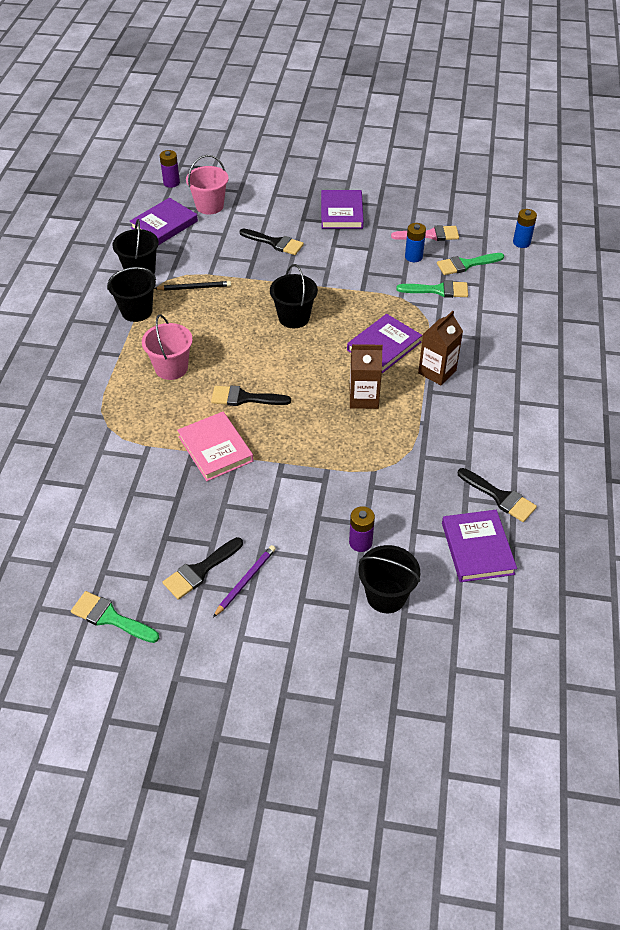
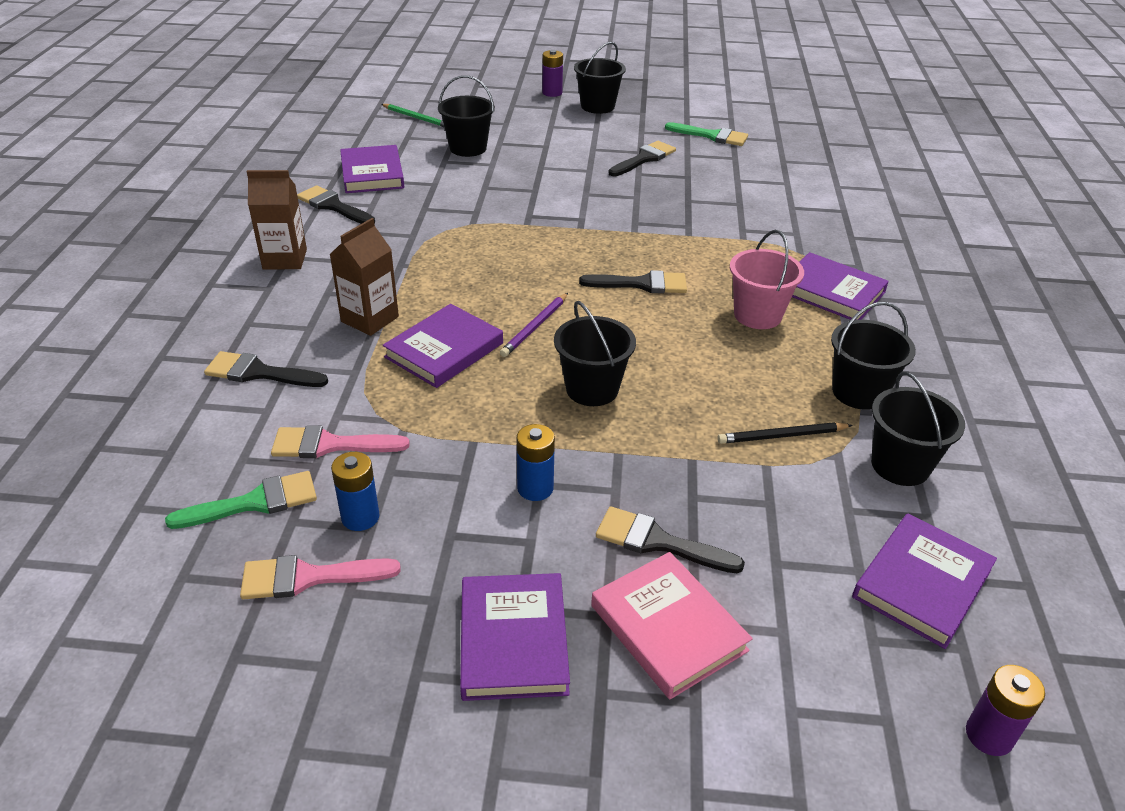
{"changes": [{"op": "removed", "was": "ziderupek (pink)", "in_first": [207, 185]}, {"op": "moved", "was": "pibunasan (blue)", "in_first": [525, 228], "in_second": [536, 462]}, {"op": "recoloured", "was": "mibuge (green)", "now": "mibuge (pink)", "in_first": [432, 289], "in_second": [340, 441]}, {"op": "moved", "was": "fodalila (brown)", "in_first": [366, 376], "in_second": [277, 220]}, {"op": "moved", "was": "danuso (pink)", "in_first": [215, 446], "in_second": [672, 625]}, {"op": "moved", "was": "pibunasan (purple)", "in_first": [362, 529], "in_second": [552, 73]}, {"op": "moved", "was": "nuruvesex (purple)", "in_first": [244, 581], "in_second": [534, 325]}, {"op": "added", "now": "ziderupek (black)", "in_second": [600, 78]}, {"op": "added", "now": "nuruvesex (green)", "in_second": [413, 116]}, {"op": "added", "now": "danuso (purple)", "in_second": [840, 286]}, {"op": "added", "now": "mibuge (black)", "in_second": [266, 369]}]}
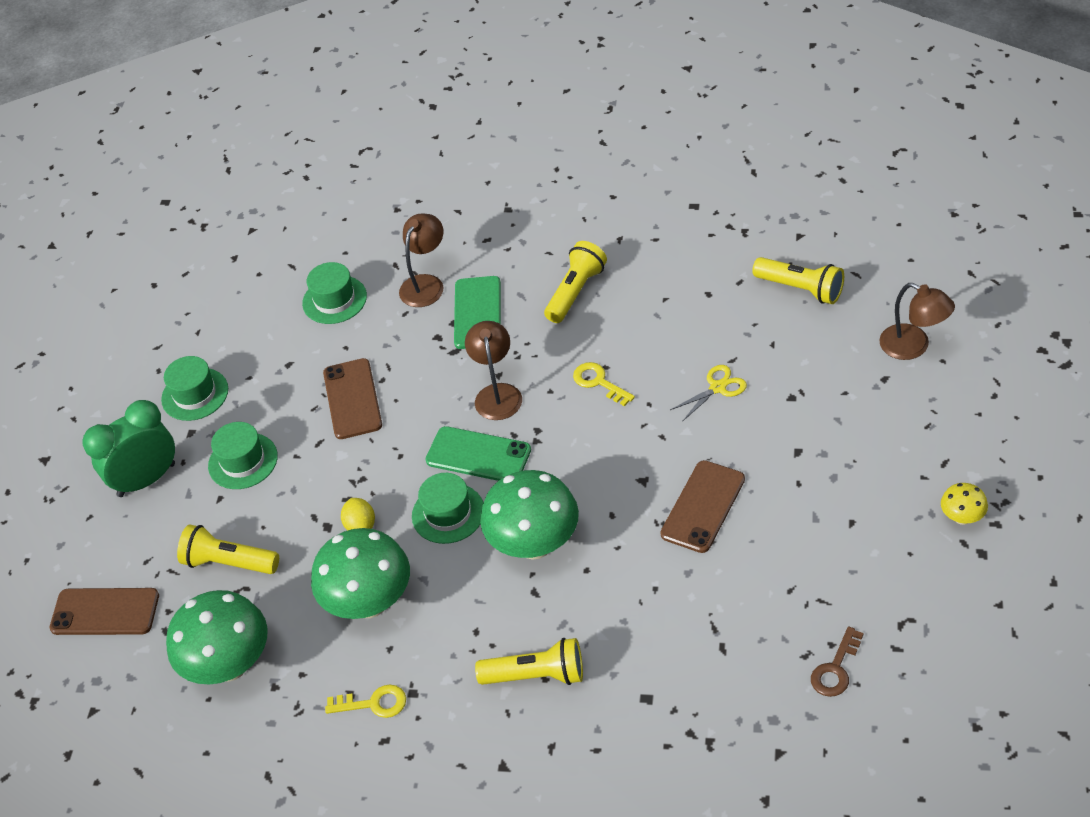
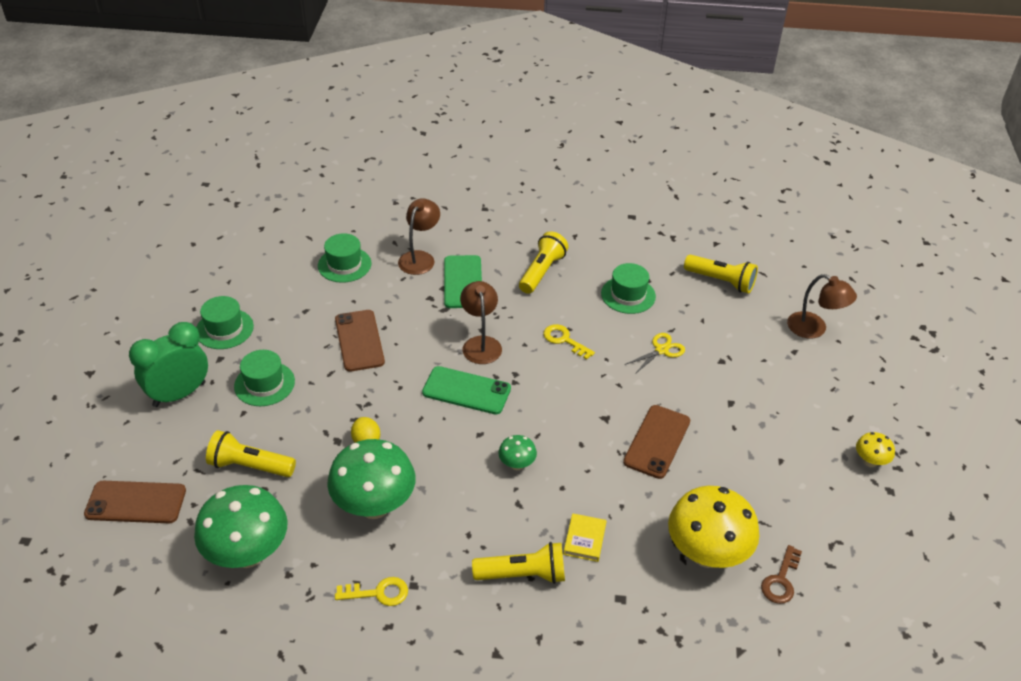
{"changes": [{"op": "resized", "was": "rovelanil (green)", "in_first": [529, 515], "in_second": [517, 452], "ratio": 0.46}, {"op": "moved", "was": "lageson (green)", "in_first": [448, 508], "in_second": [628, 288]}, {"op": "added", "now": "rovelanil (yellow)", "in_second": [714, 527]}, {"op": "added", "now": "danuso (yellow)", "in_second": [584, 537]}]}
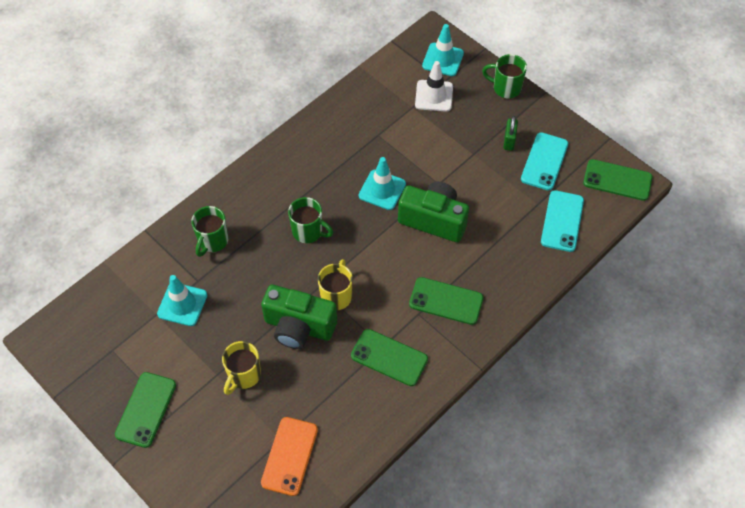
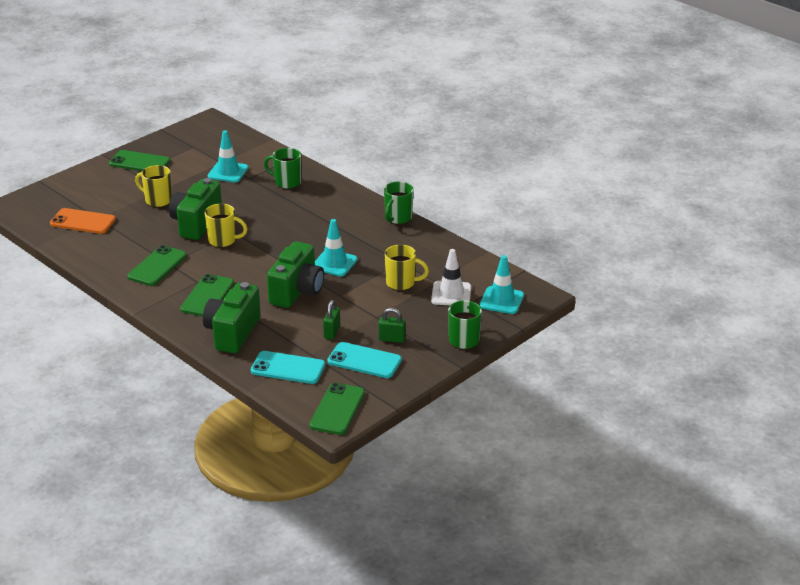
{"changes": [{"op": "moved", "was": "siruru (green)", "in_first": [310, 220], "in_second": [399, 202]}, {"op": "added", "now": "siruru (yellow)", "in_second": [406, 268]}, {"op": "added", "now": "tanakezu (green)", "in_second": [232, 317]}, {"op": "added", "now": "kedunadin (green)", "in_second": [331, 320]}]}
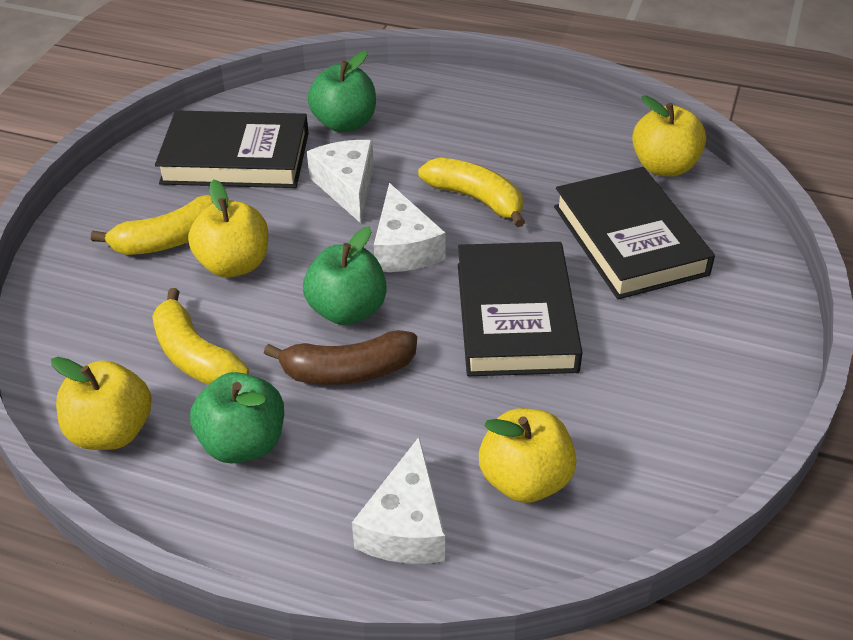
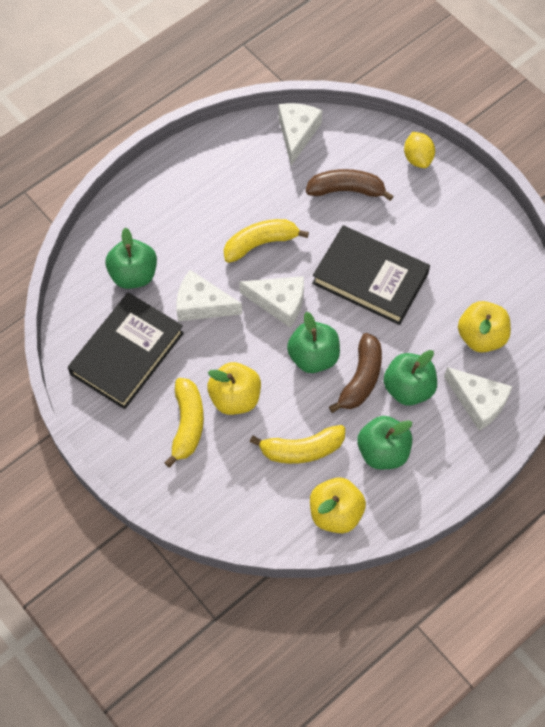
{"changes": [{"op": "replaced", "was": "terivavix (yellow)", "now": "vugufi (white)", "in_first": [669, 136], "in_second": [300, 134]}, {"op": "replaced", "was": "danuso (black)", "now": "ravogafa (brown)", "in_first": [634, 233], "in_second": [350, 185]}, {"op": "added", "now": "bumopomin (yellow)", "in_second": [419, 150]}, {"op": "added", "now": "terivavix (green)", "in_second": [410, 378]}]}
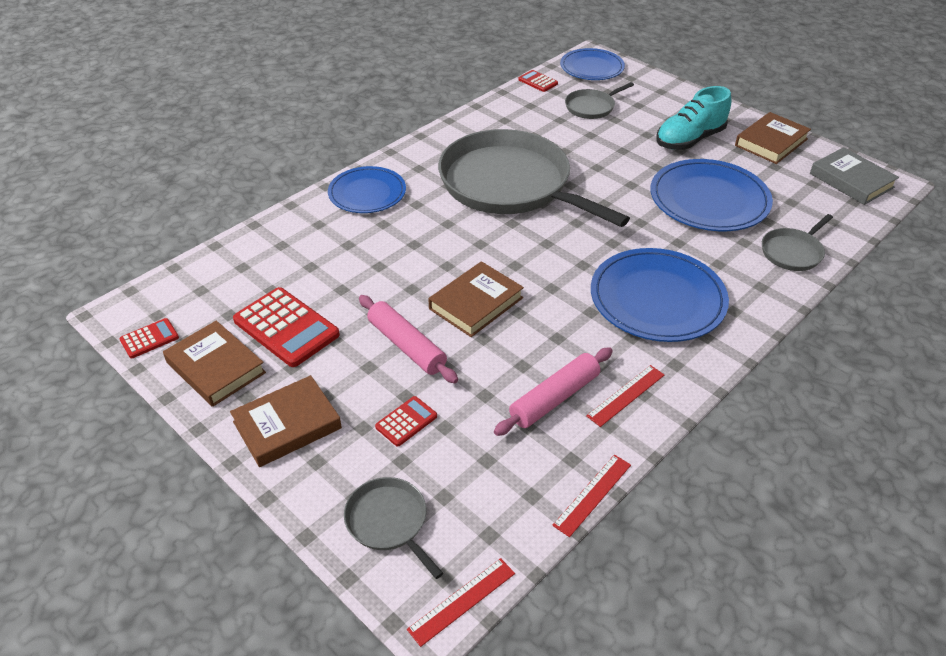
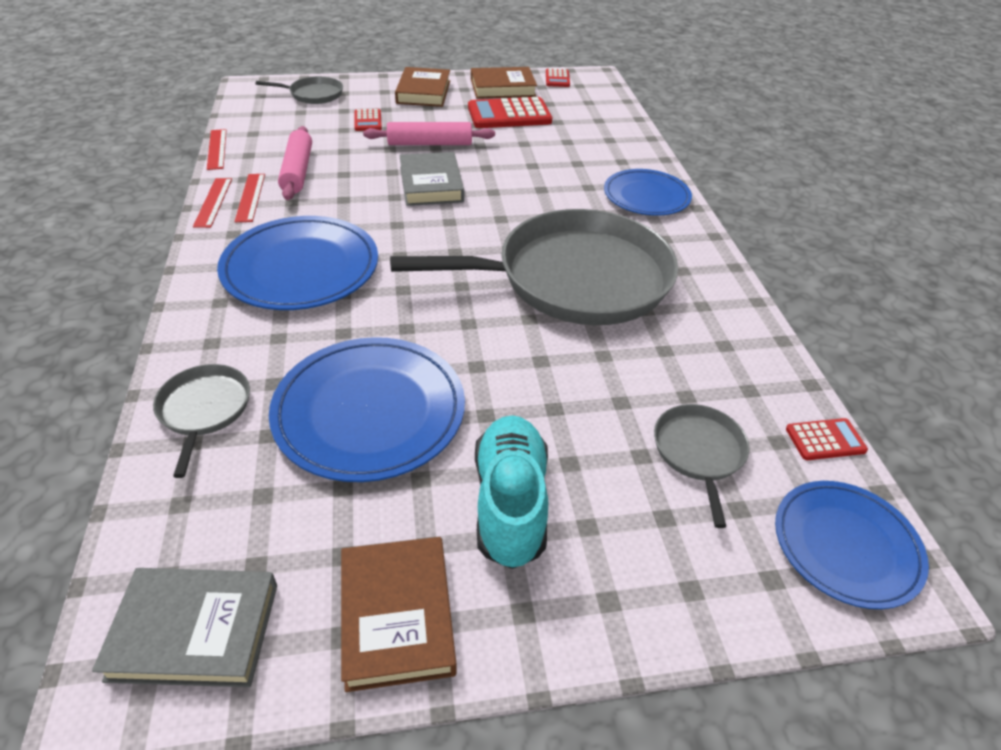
{"changes": [{"op": "recoloured", "was": "danuso (brown)", "now": "danuso (grey)", "in_first": [476, 299], "in_second": [431, 179]}, {"op": "moved", "was": "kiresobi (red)", "in_first": [461, 602], "in_second": [212, 203]}]}
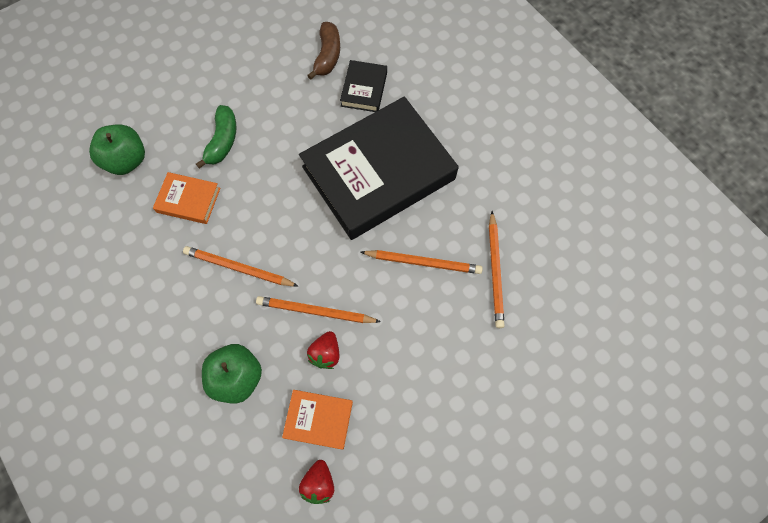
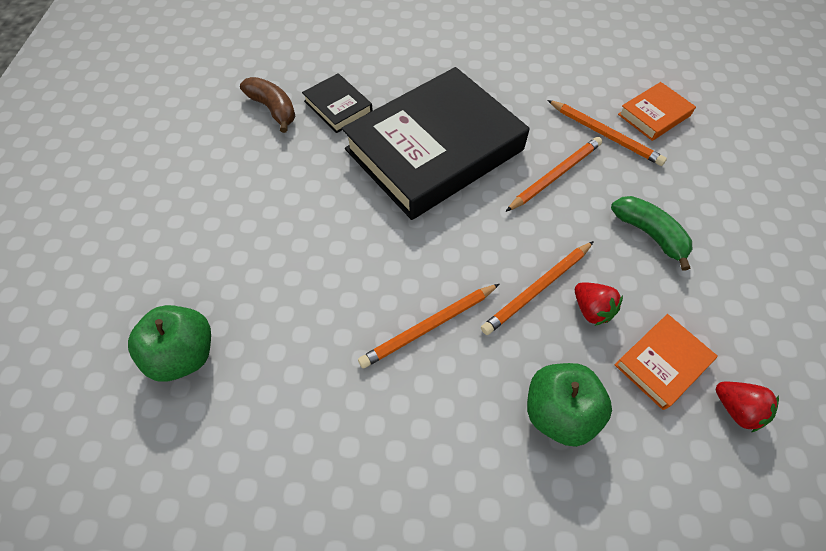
{"changes": [{"op": "turned", "was": "danuso (black)", "in_first": [379, 168], "in_second": [435, 143], "clockwise": 45}, {"op": "moved", "was": "ravogafa (green)", "in_first": [216, 137], "in_second": [651, 233]}, {"op": "moved", "was": "danuso (orange)", "in_first": [186, 198], "in_second": [657, 111]}]}
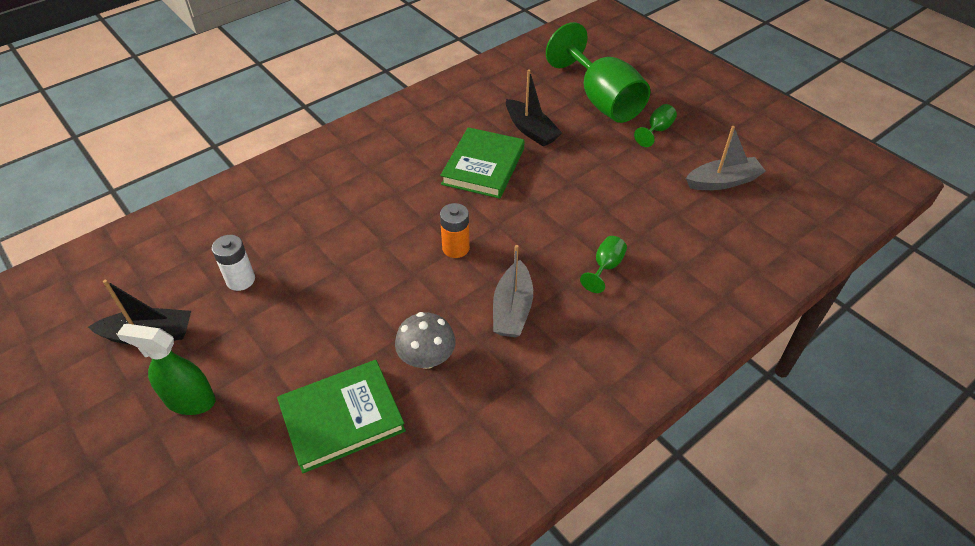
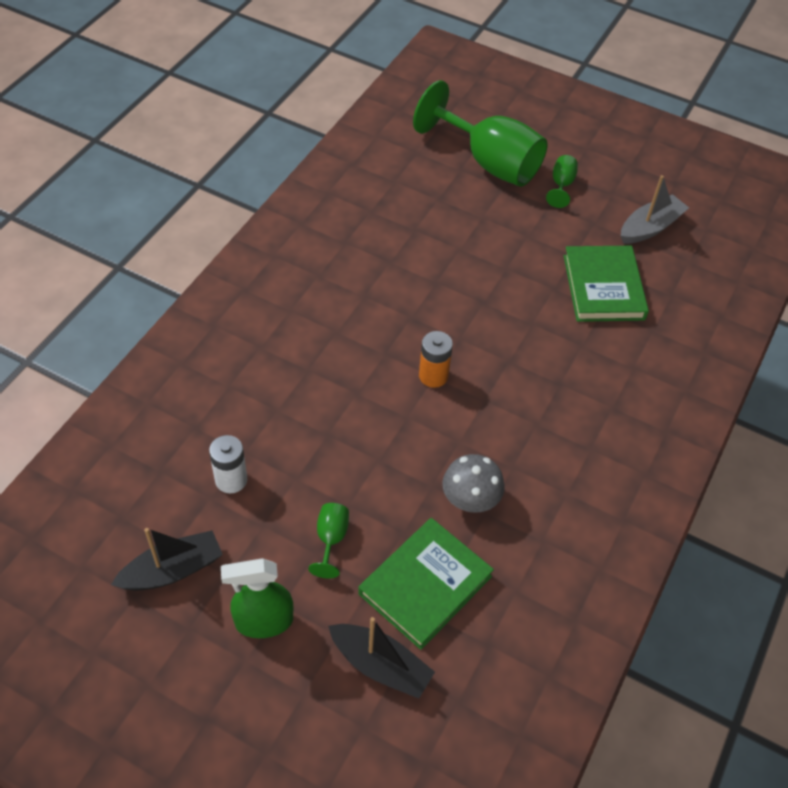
{"changes": [{"op": "moved", "was": "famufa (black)", "in_first": [534, 108], "in_second": [381, 658]}, {"op": "moved", "was": "danuso (green)", "in_first": [482, 163], "in_second": [606, 284]}, {"op": "moved", "was": "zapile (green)", "in_first": [603, 264], "in_second": [328, 540]}, {"op": "removed", "was": "famufa (grey)", "in_first": [513, 291]}]}
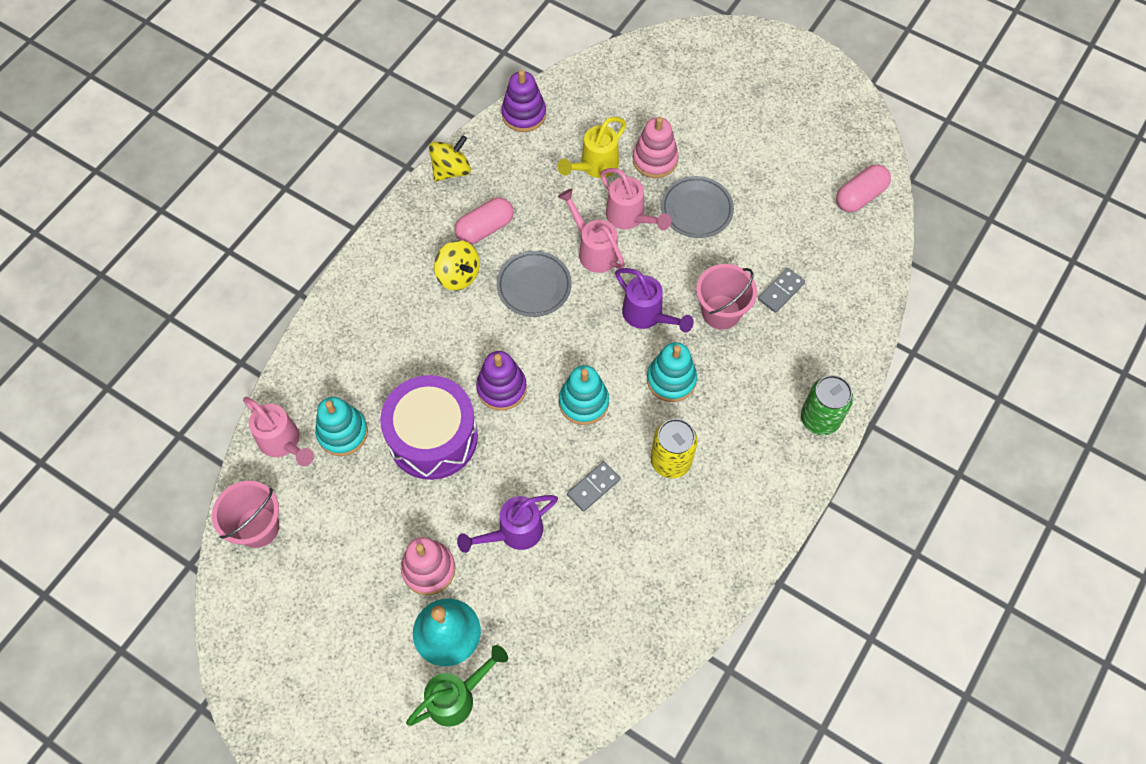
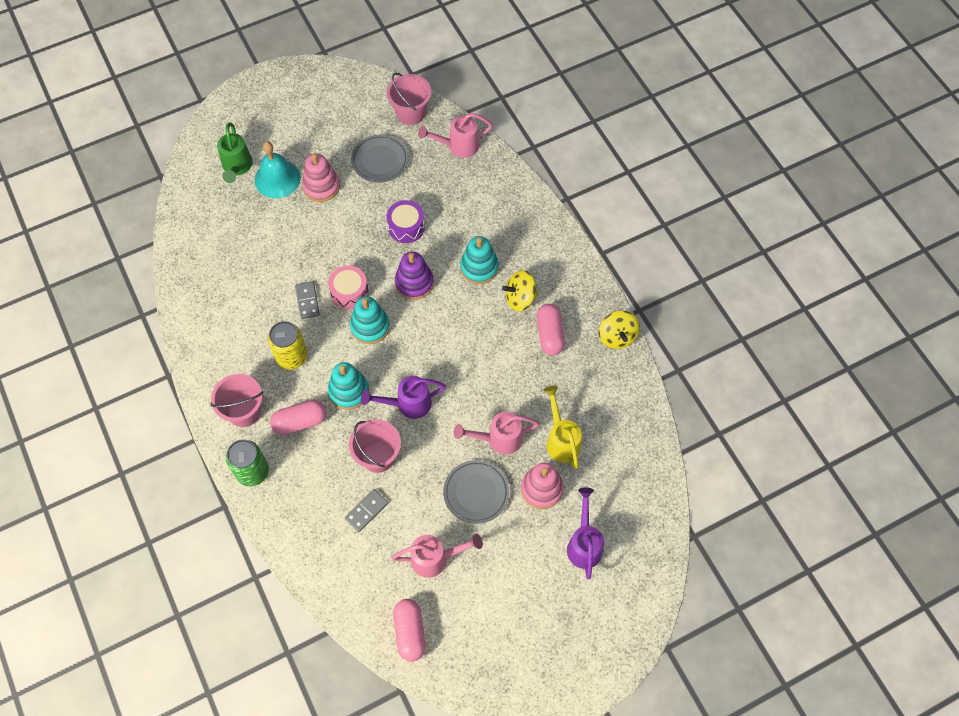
{"changes": [{"op": "removed", "was": "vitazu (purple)", "in_first": [523, 101]}, {"op": "moved", "was": "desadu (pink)", "in_first": [591, 230], "in_second": [437, 556]}, {"op": "moved", "was": "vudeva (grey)", "in_first": [534, 284], "in_second": [379, 158]}, {"op": "turned", "was": "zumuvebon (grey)", "in_first": [781, 290], "in_second": [366, 510], "clockwise": 60}, {"op": "resized", "was": "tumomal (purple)", "in_first": [429, 427], "in_second": [406, 221], "ratio": 0.55}, {"op": "moved", "was": "vitazu (turquoise)", "in_first": [341, 426], "in_second": [479, 260]}, {"op": "moved", "was": "desadu (purple)", "in_first": [507, 524], "in_second": [585, 533]}, {"op": "added", "now": "tumomal (pink)", "in_second": [348, 287]}, {"op": "added", "now": "ziderupek (pink)", "in_second": [236, 400]}, {"op": "added", "now": "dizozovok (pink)", "in_second": [298, 417]}]}
